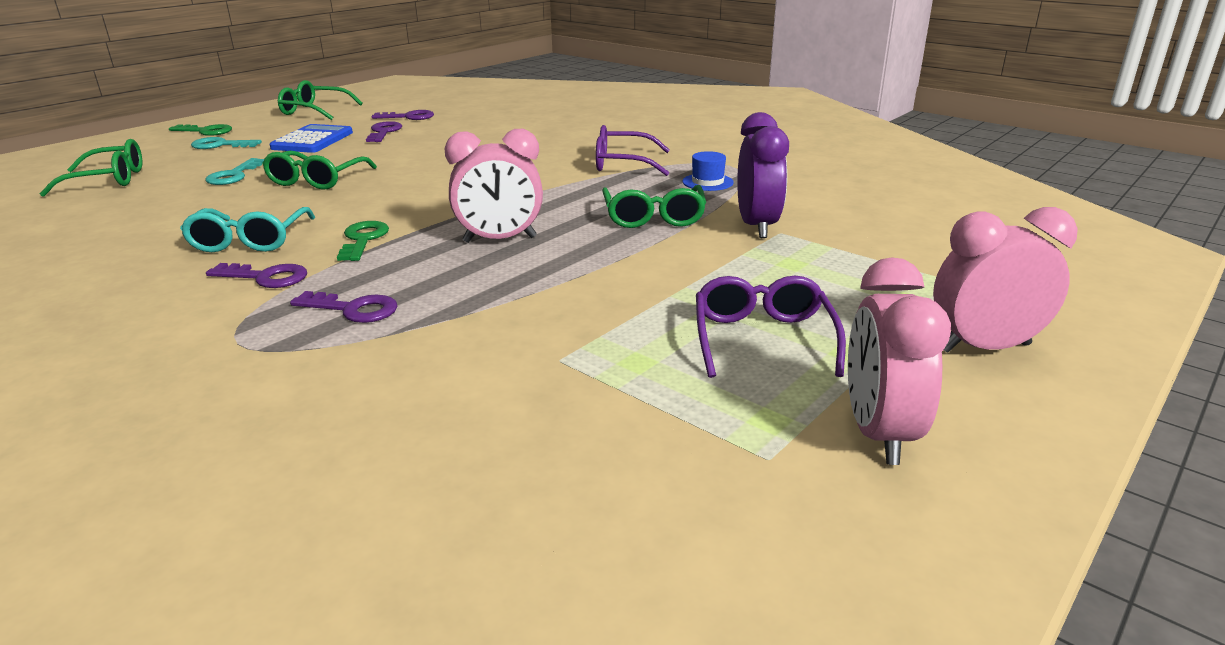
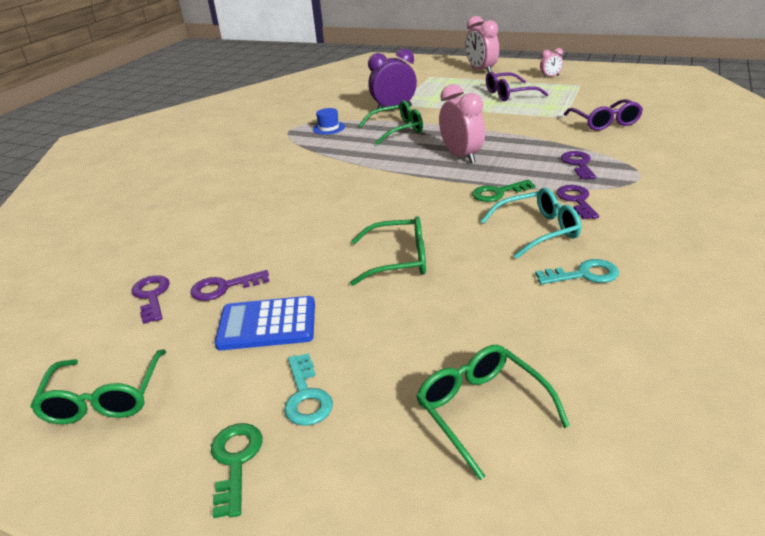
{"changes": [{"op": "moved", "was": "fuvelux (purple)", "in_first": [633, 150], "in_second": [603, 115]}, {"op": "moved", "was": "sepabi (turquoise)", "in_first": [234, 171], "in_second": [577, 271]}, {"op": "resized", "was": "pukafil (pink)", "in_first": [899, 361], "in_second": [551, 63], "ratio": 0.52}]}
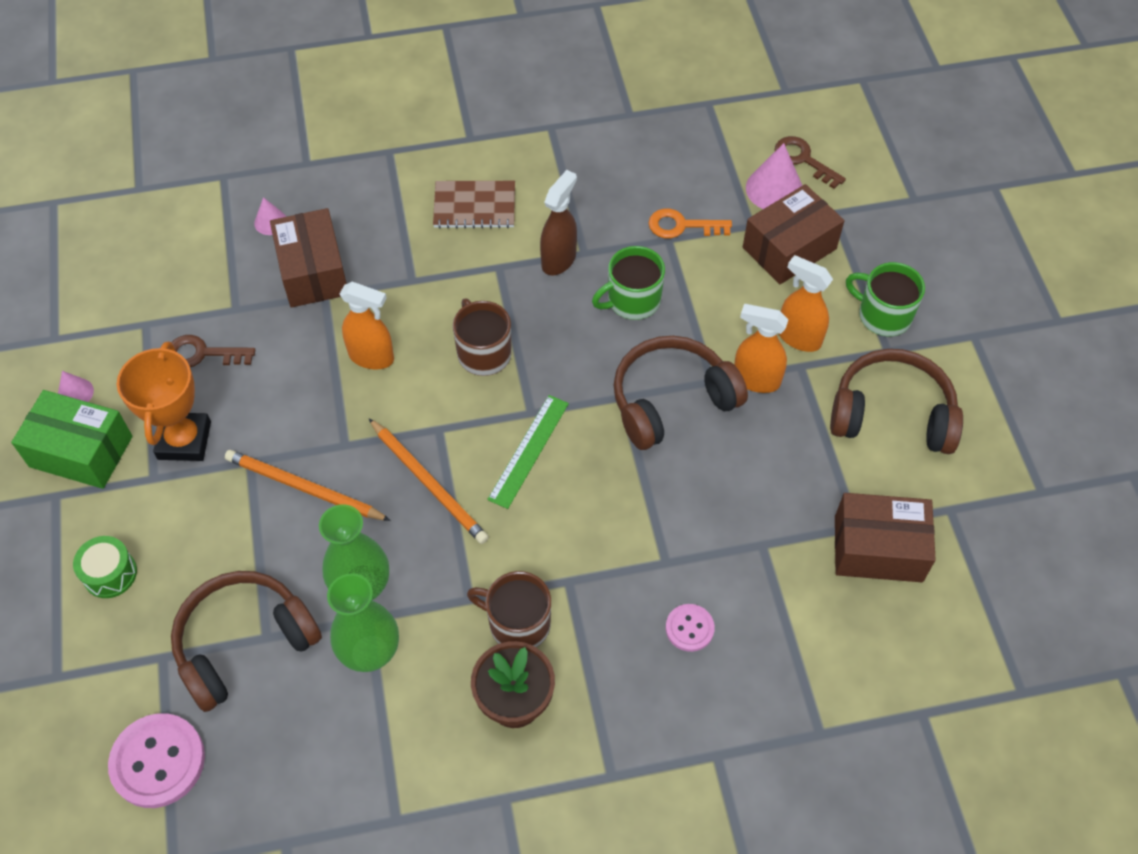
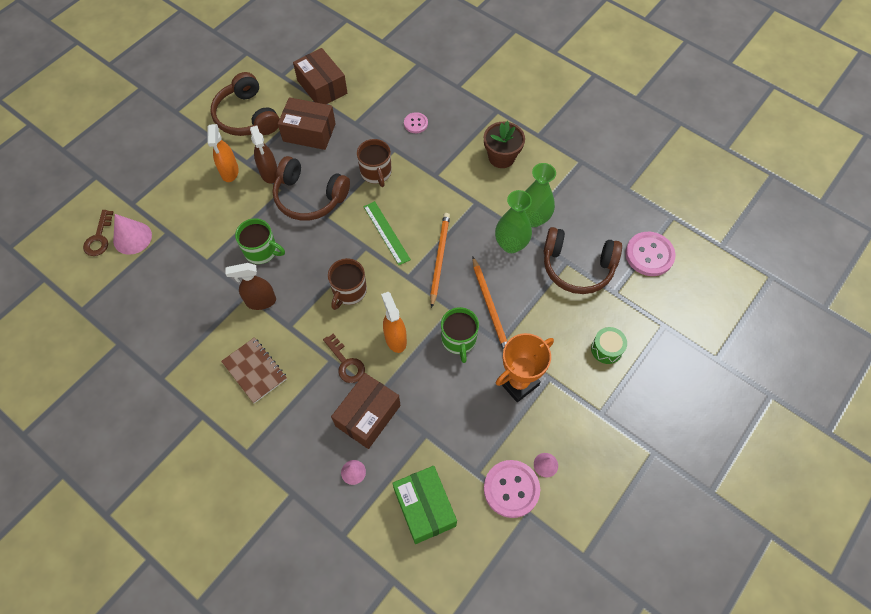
{"changes": [{"op": "moved", "was": "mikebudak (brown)", "in_first": [794, 234], "in_second": [307, 123]}, {"op": "removed", "was": "sepabi (orange)", "in_first": [690, 223]}, {"op": "moved", "was": "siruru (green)", "in_first": [885, 299], "in_second": [460, 335]}, {"op": "recoloured", "was": "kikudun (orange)", "now": "kikudun (brown)", "in_first": [761, 348], "in_second": [263, 154]}, {"op": "moved", "was": "sepabi (brown)", "in_first": [213, 351], "in_second": [344, 358]}, {"op": "moved", "was": "mikebudak (green)", "in_first": [72, 439], "in_second": [424, 505]}, {"op": "turned", "was": "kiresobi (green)", "in_first": [528, 452], "in_second": [387, 233], "clockwise": 75}, {"op": "moved", "was": "siruru (brown)", "in_first": [509, 609], "in_second": [374, 163]}, {"op": "added", "now": "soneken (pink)", "in_second": [512, 489]}]}
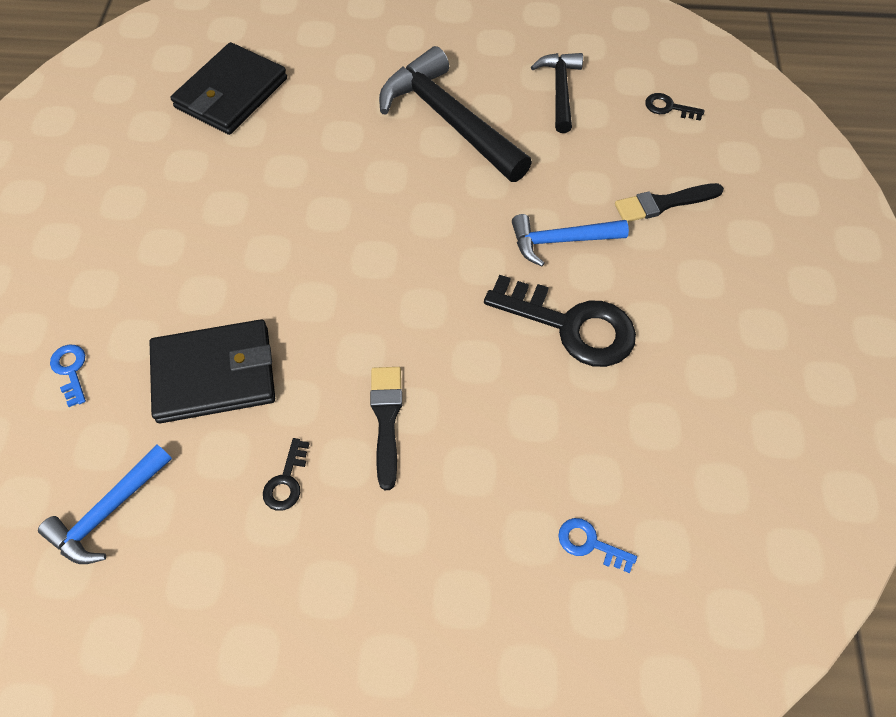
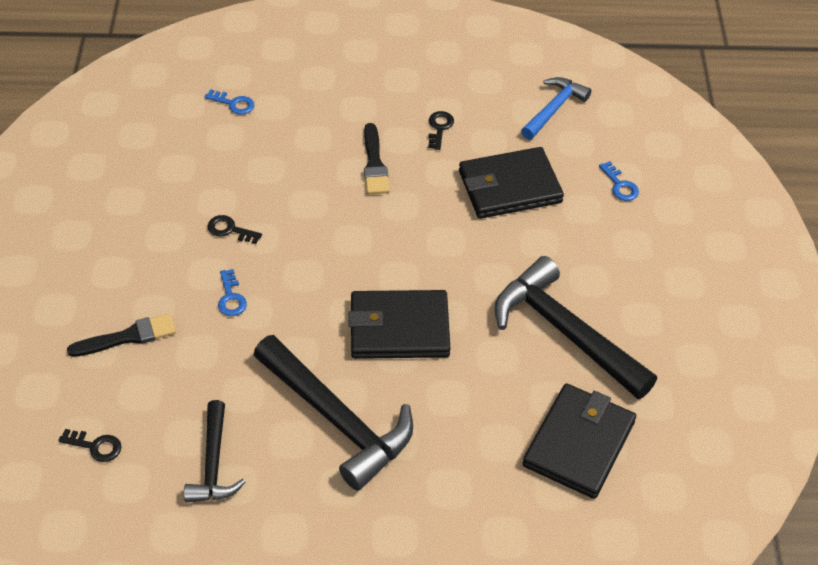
{"changes": [{"op": "replaced", "was": "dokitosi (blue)", "now": "sepabi (blue)", "in_first": [570, 240], "in_second": [232, 292]}, {"op": "resized", "was": "sepabi (black)", "in_first": [560, 321], "in_second": [235, 229], "ratio": 0.45}, {"op": "added", "now": "dokitosi (black)", "in_second": [575, 327]}, {"op": "added", "now": "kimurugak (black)", "in_second": [399, 324]}]}
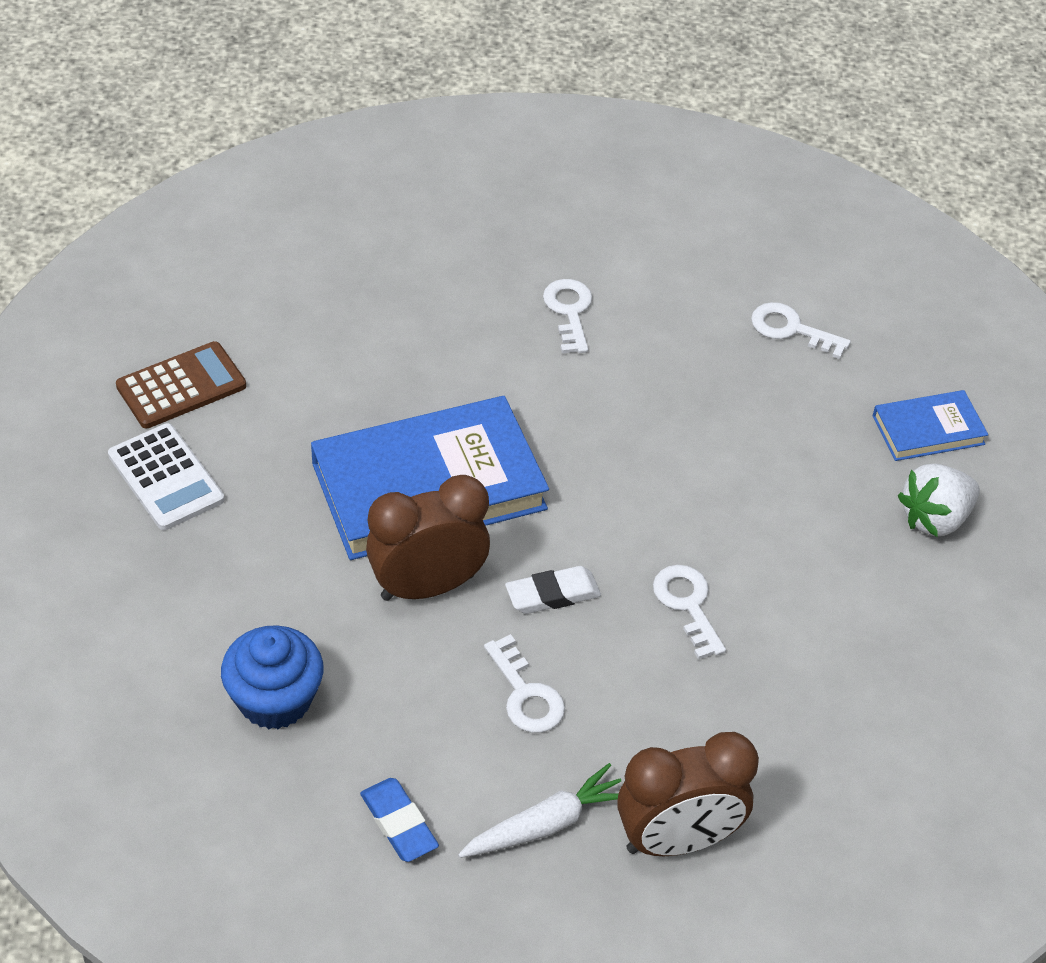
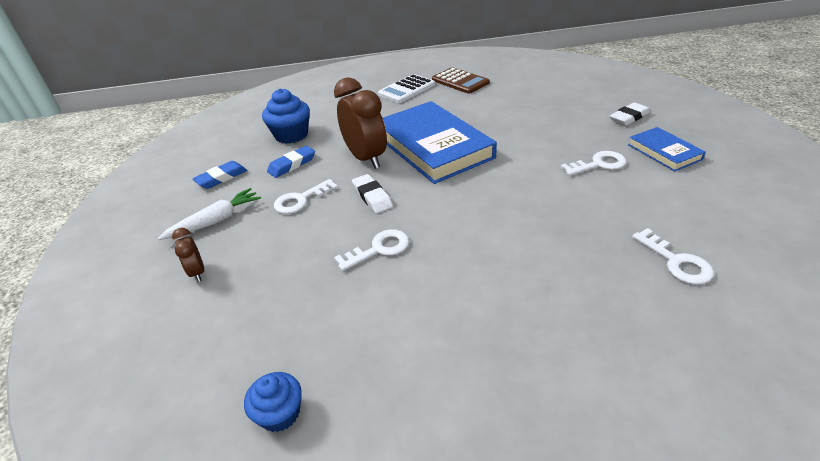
{"changes": [{"op": "turned", "was": "sepabi (white)", "in_first": [801, 330], "in_second": [673, 256], "clockwise": 135}, {"op": "moved", "was": "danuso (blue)", "in_first": [930, 425], "in_second": [667, 149]}, {"op": "removed", "was": "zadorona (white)", "in_first": [939, 500]}, {"op": "resized", "was": "pukafil (brown)", "in_first": [688, 794], "in_second": [188, 255], "ratio": 0.48}, {"op": "turned", "was": "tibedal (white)", "in_first": [539, 810], "in_second": [209, 214], "clockwise": -90}, {"op": "added", "now": "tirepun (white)", "in_second": [630, 114]}, {"op": "added", "now": "tirepun (blue)", "in_second": [291, 162]}, {"op": "added", "now": "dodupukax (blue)", "in_second": [273, 402]}]}
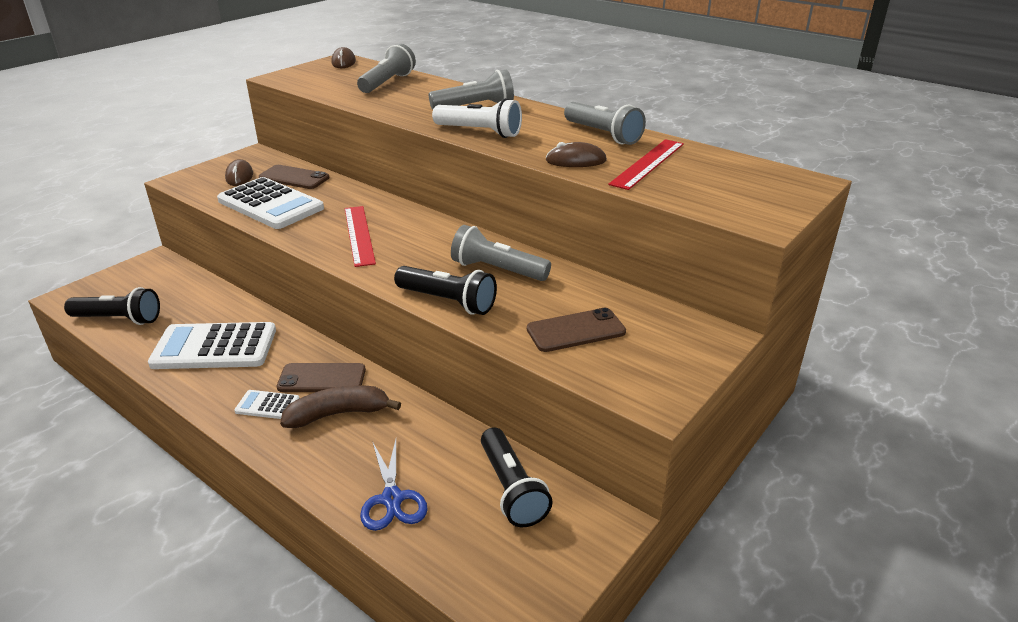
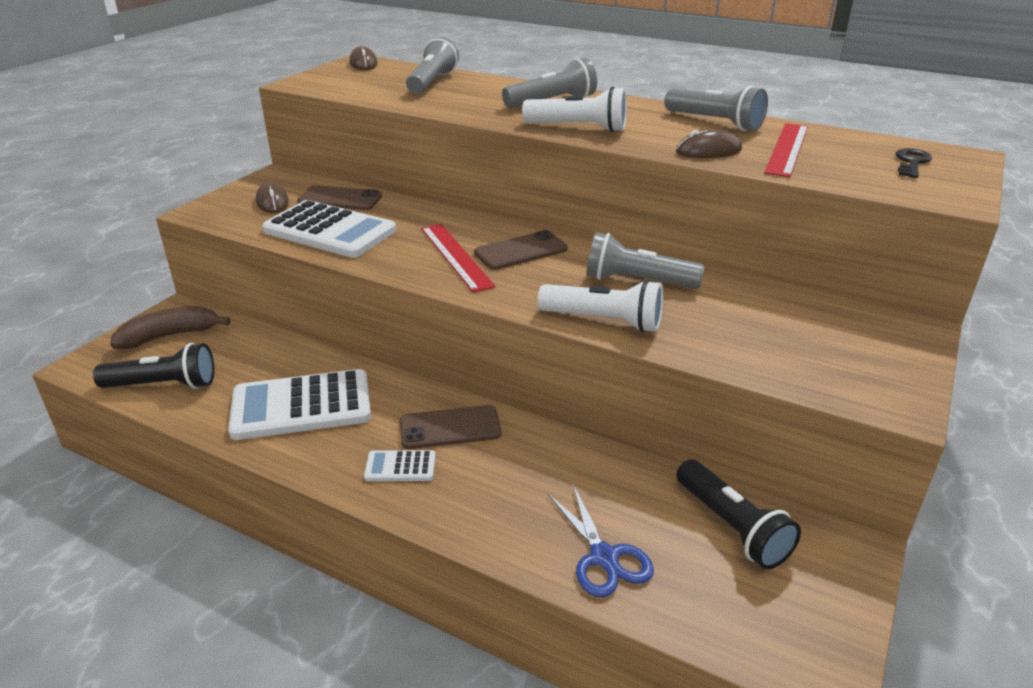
{"changes": [{"op": "recoloured", "was": "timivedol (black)", "now": "timivedol (white)", "in_first": [445, 290], "in_second": [600, 306]}, {"op": "moved", "was": "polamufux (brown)", "in_first": [576, 330], "in_second": [521, 250]}, {"op": "moved", "was": "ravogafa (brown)", "in_first": [340, 406], "in_second": [170, 327]}, {"op": "added", "now": "sepabi (black)", "in_second": [914, 163]}]}
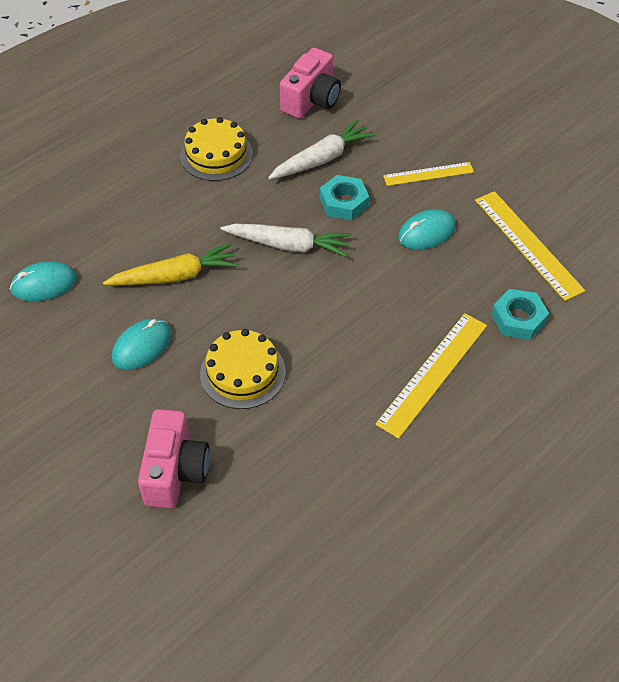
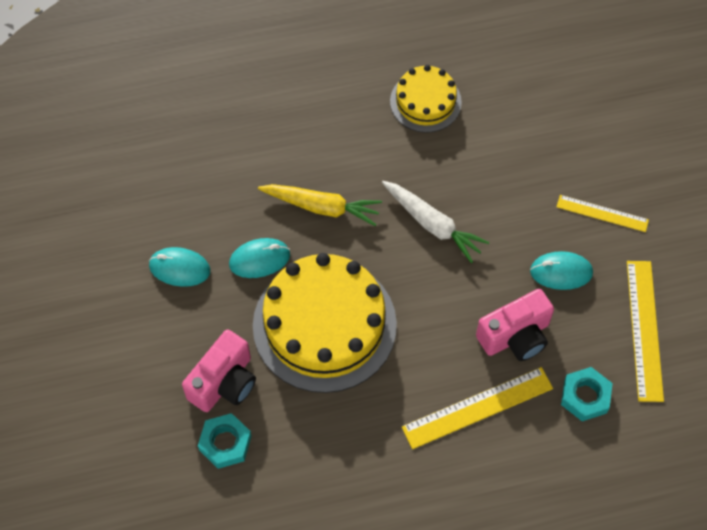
{"changes": [{"op": "moved", "was": "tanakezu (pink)", "in_first": [310, 83], "in_second": [515, 325]}, {"op": "removed", "was": "tibedal (white)", "in_first": [321, 149]}, {"op": "moved", "was": "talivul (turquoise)", "in_first": [344, 197], "in_second": [225, 441]}, {"op": "moved", "was": "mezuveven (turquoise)", "in_first": [43, 281], "in_second": [179, 267]}, {"op": "resized", "was": "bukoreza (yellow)", "in_first": [243, 369], "in_second": [325, 323], "ratio": 1.85}]}
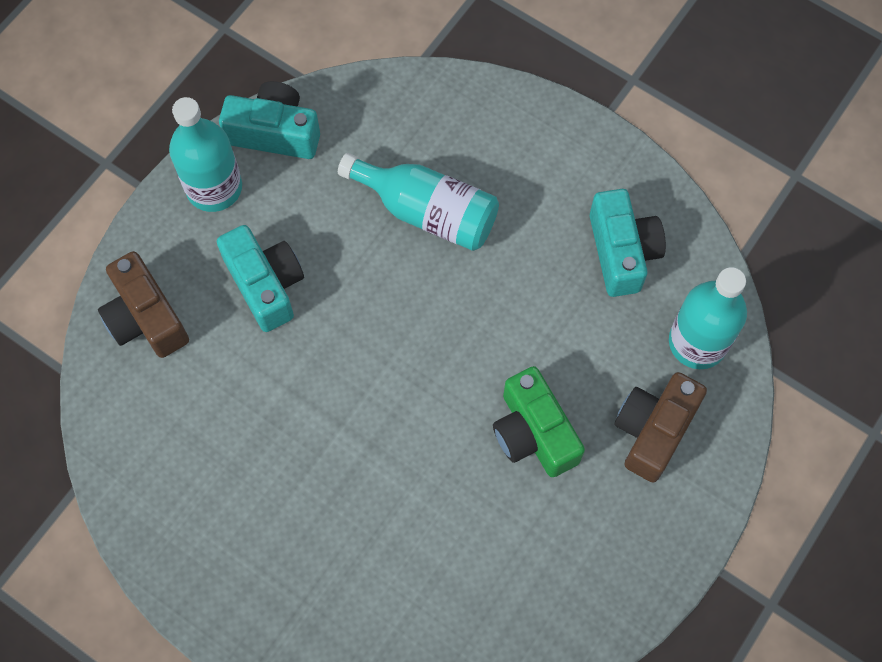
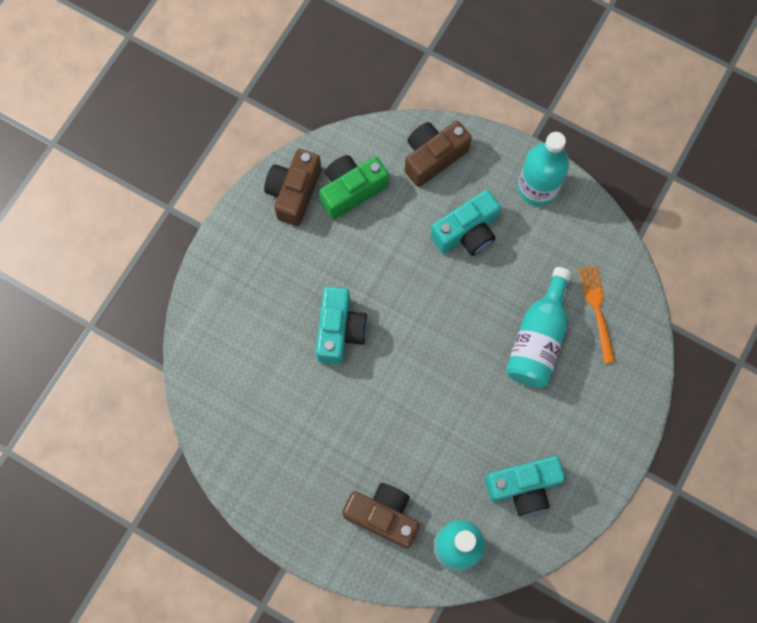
{"changes": [{"op": "moved", "was": "tanakezu (turquoise)", "in_first": [269, 120], "in_second": [342, 325]}, {"op": "moved", "was": "tanakezu (green)", "in_first": [539, 421], "in_second": [354, 187]}, {"op": "added", "now": "tanakezu (brown)", "in_second": [293, 187]}, {"op": "added", "now": "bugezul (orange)", "in_second": [597, 314]}]}
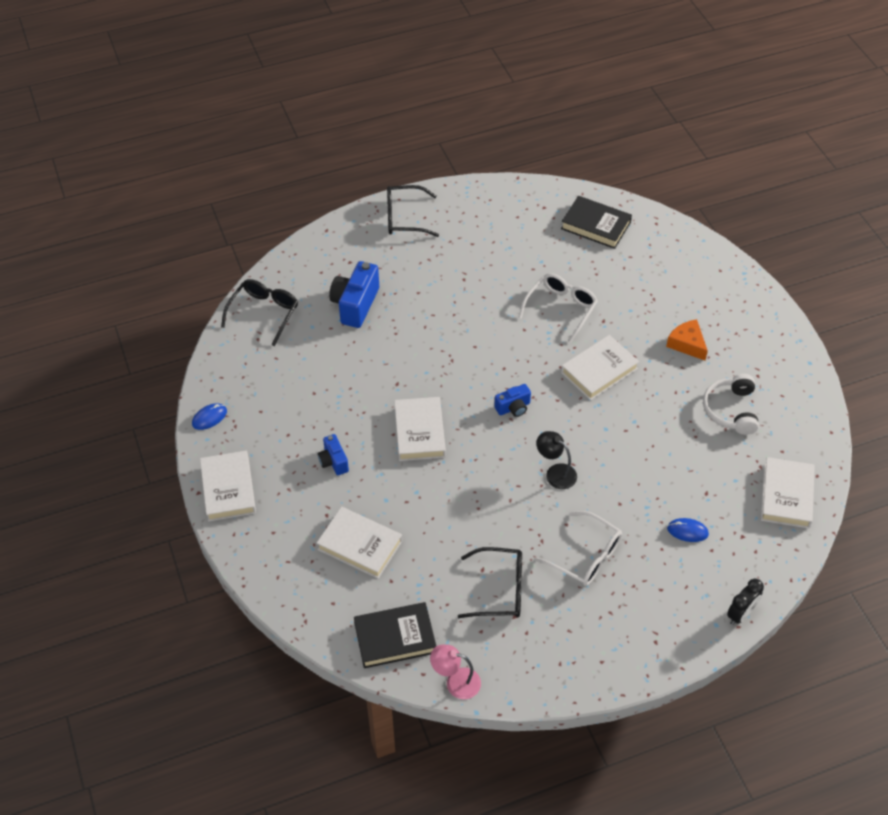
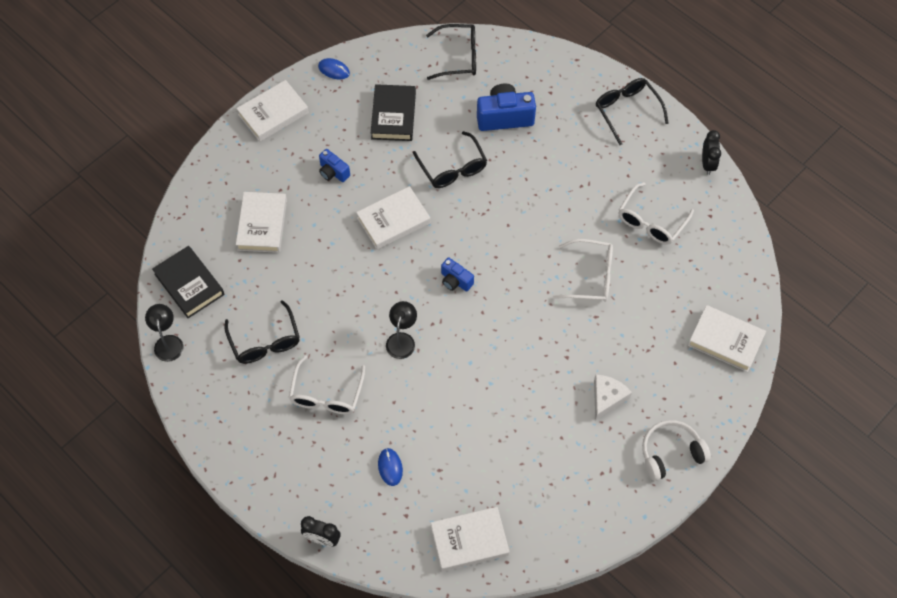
{"changes": [{"op": "moved", "was": "danuso (black)", "in_first": [596, 222], "in_second": [393, 112]}, {"op": "recoloured", "was": "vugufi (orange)", "now": "vugufi (white)", "in_first": [687, 340], "in_second": [613, 397]}, {"op": "moved", "was": "danuso (white)", "in_first": [600, 367], "in_second": [727, 338]}, {"op": "moved", "was": "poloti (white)", "in_first": [731, 404], "in_second": [676, 450]}, {"op": "turned", "was": "tanakezu (blue)", "in_first": [333, 454], "in_second": [334, 165], "clockwise": -90}, {"op": "recoloured", "was": "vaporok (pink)", "now": "vaporok (black)", "in_first": [455, 671], "in_second": [164, 333]}, {"op": "added", "now": "pukafil (black)", "in_second": [711, 152]}, {"op": "added", "now": "fuvelux (black)", "in_second": [450, 159]}, {"op": "added", "now": "fuvelux (white)", "in_second": [656, 213]}]}
